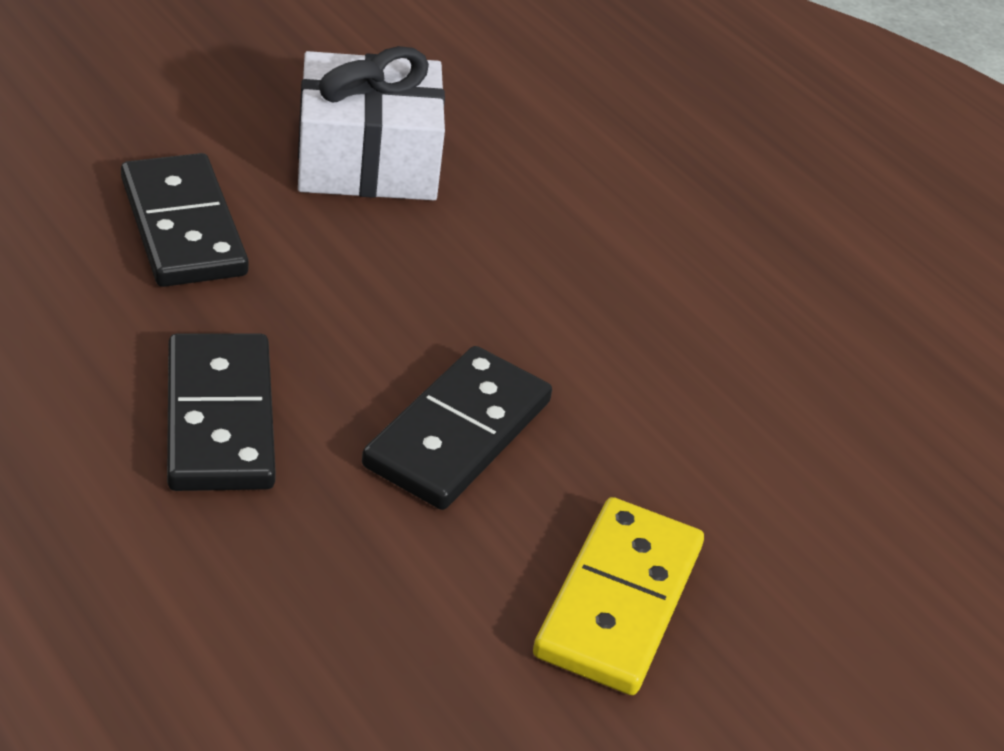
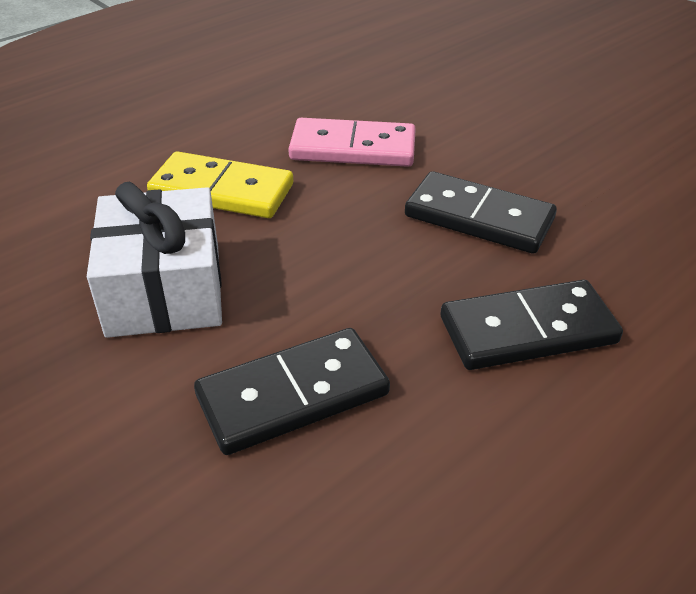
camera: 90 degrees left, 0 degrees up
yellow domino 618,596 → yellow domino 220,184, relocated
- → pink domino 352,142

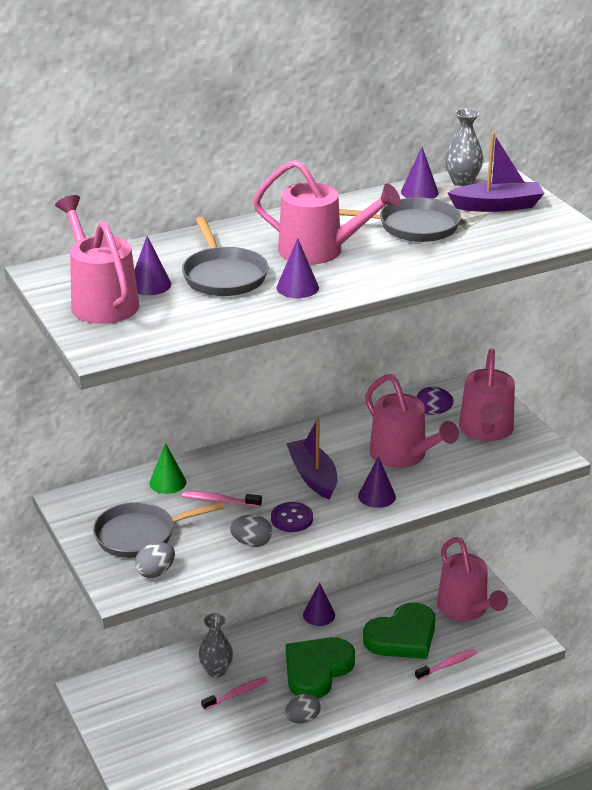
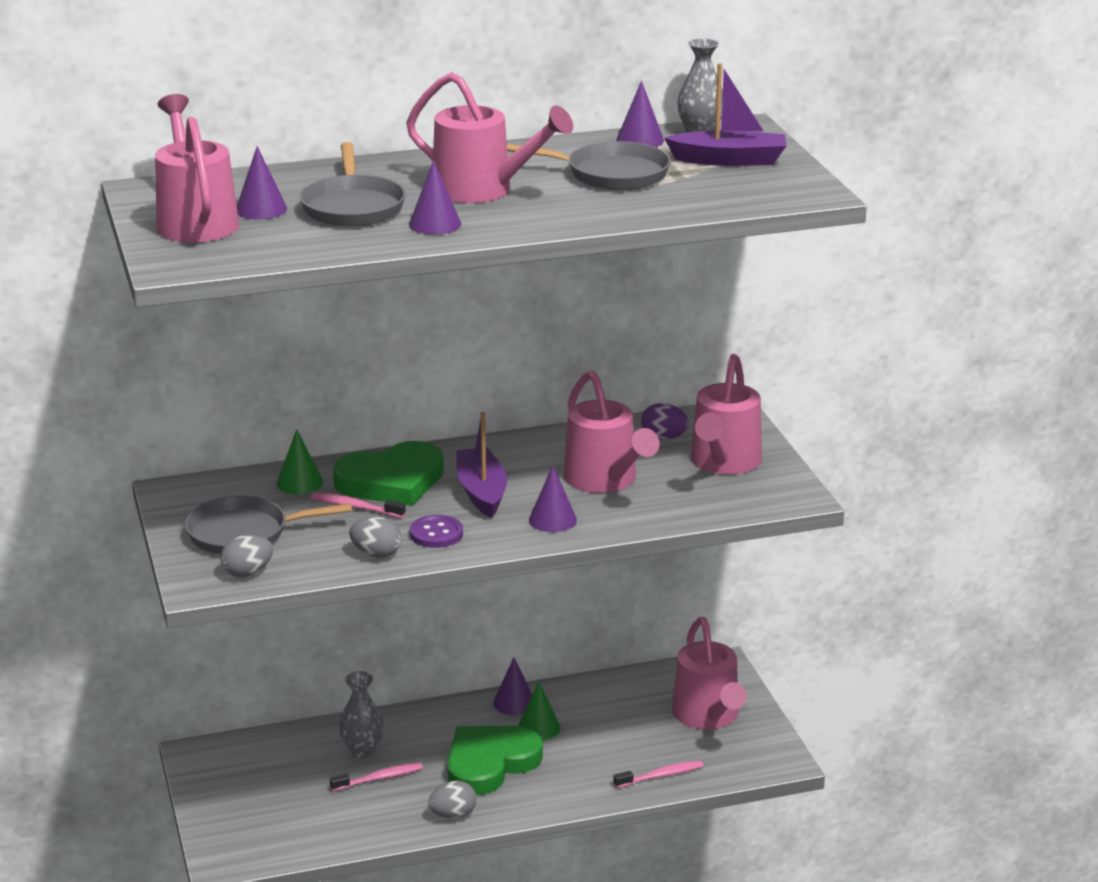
camera: 10 degrees right, 5 degrees down
green heart 399,631 → green heart 388,473, relocated
- → green cone 539,711

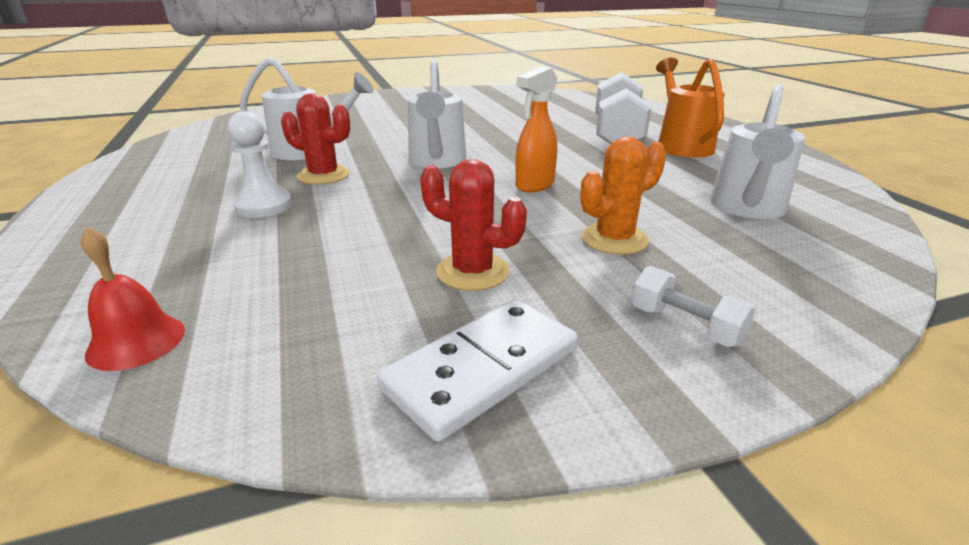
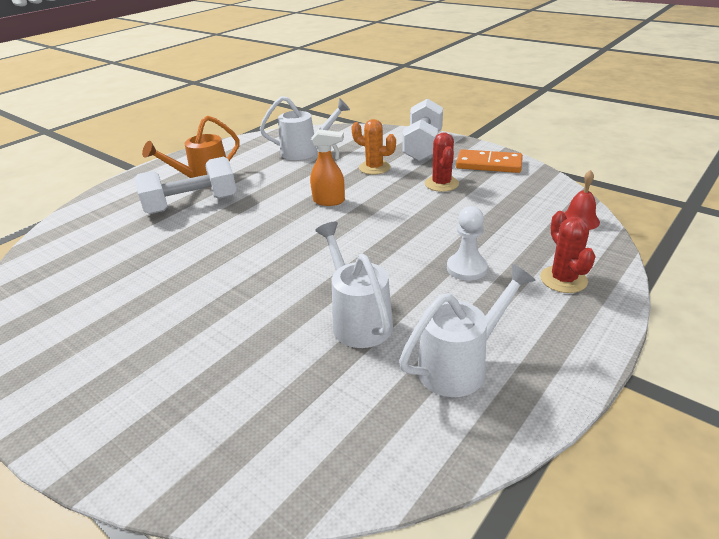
camera: 120 degrees left, 5 degrees up
white watering can 437,113 → white watering can 467,330, relocated
white dumbbell 693,306 → white dumbbell 422,130, x2.11
white domino 477,370 → orange domino 489,161
red cactus 315,139 → red cactus 568,252, relocated

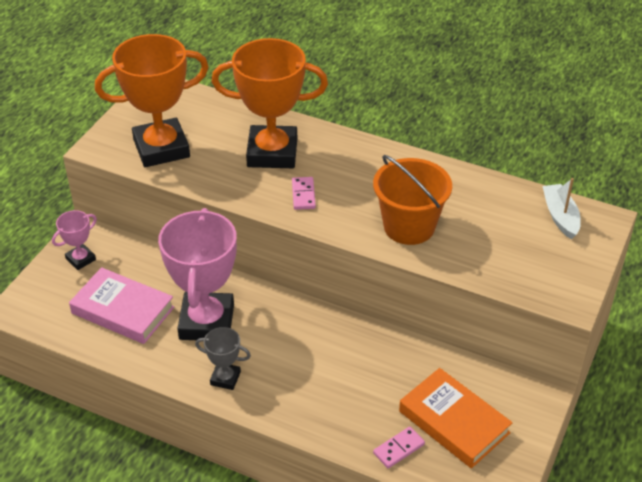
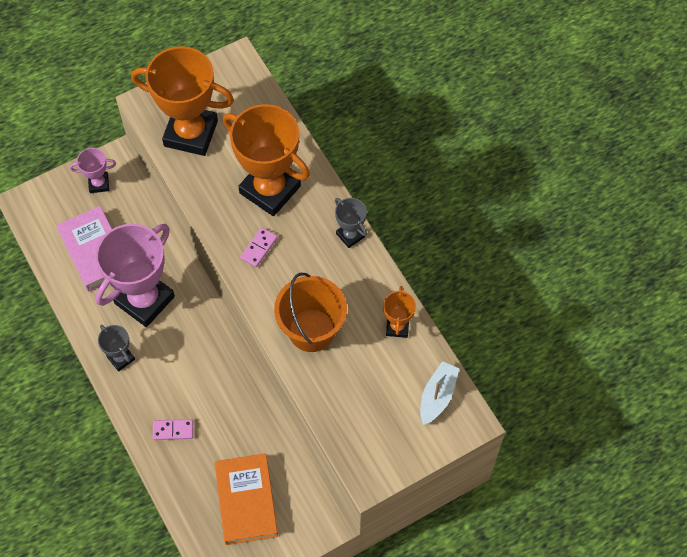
camera: 35 degrees right, 20 degrees up
pink domino 399,447 → pink domino 173,429, relocated
- → grey trophy 351,223
- → orange trophy 399,312

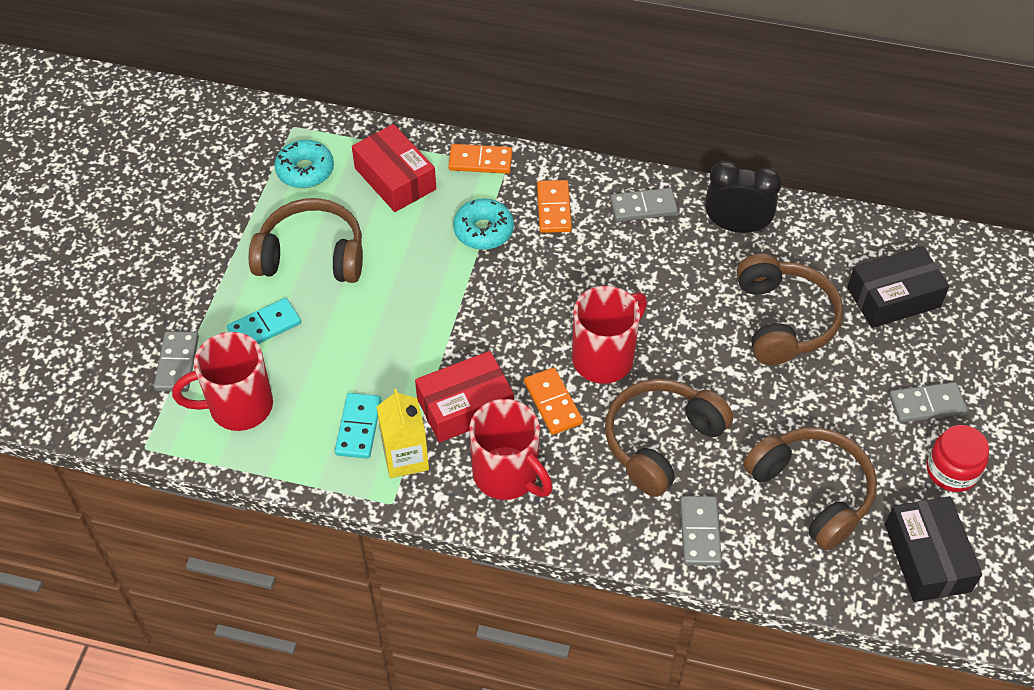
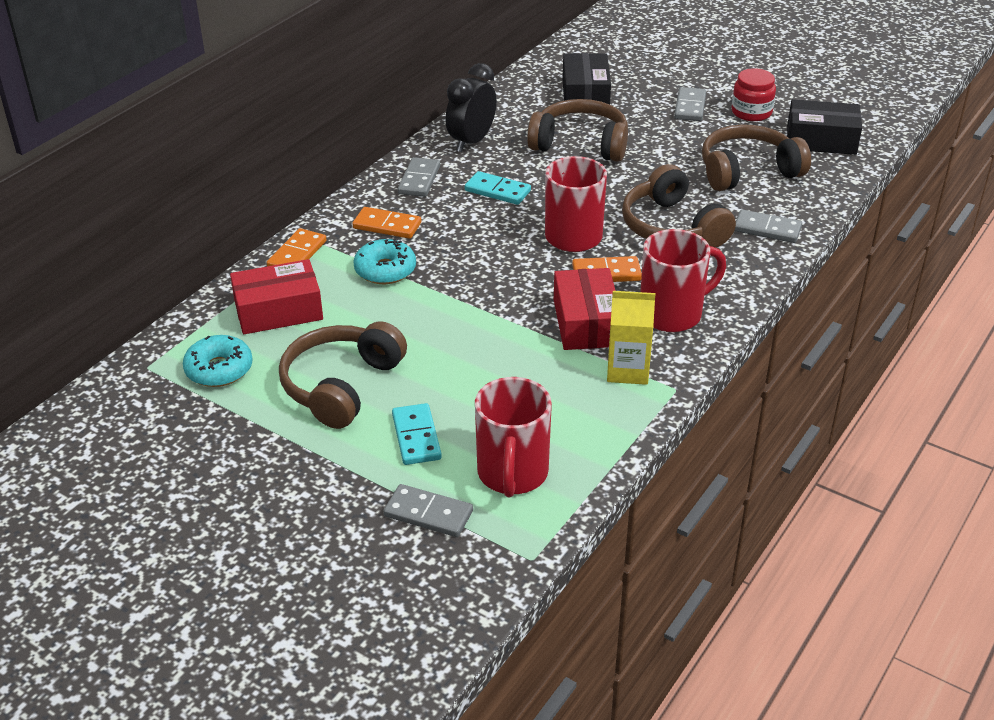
camera: 70 degrees left, 15 degrees down
turquoise domino 358,426 → turquoise domino 498,188, relocated

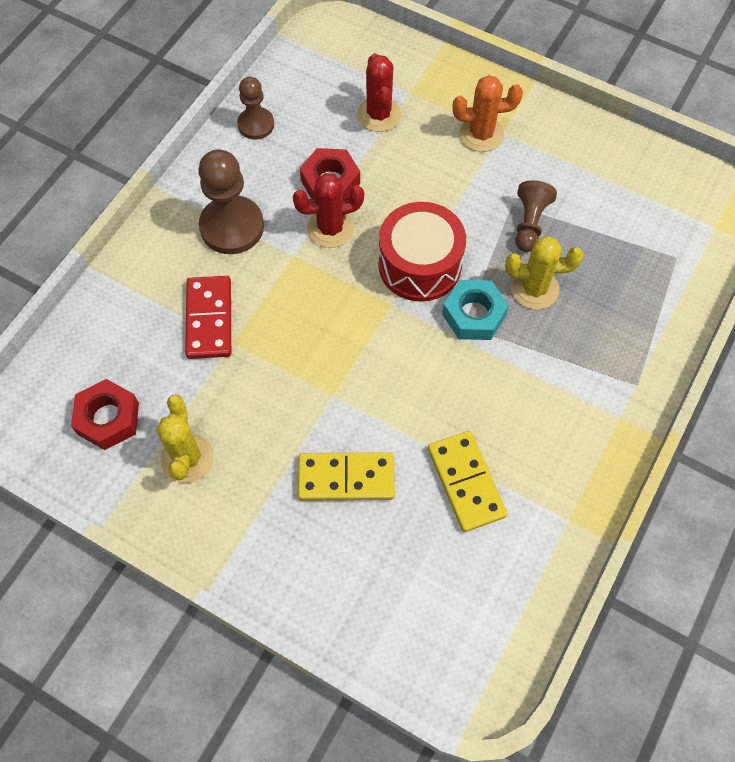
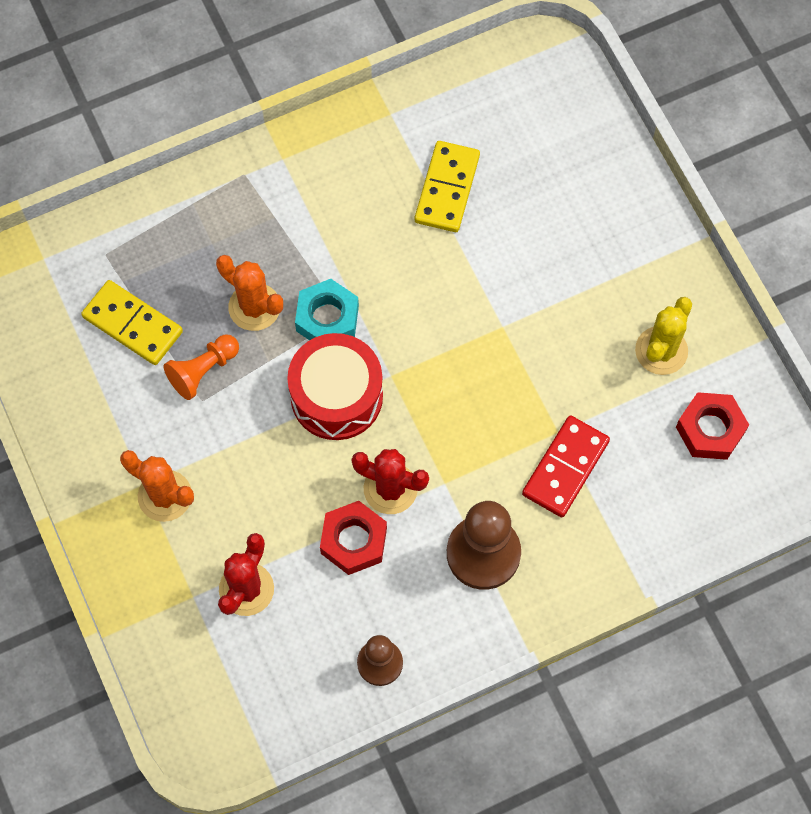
camera: 145 degrees left, 5 degrees up
yellow domino 346,476 → yellow domino 132,322, relocated
brown pawn 536,216 → orange pawn 201,367
yellow cactus 544,273 → orange cactus 249,293

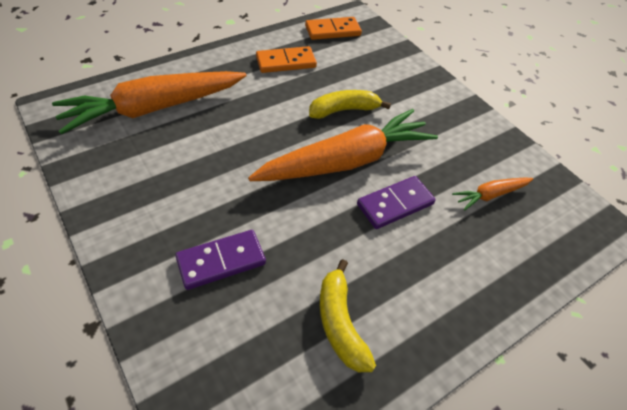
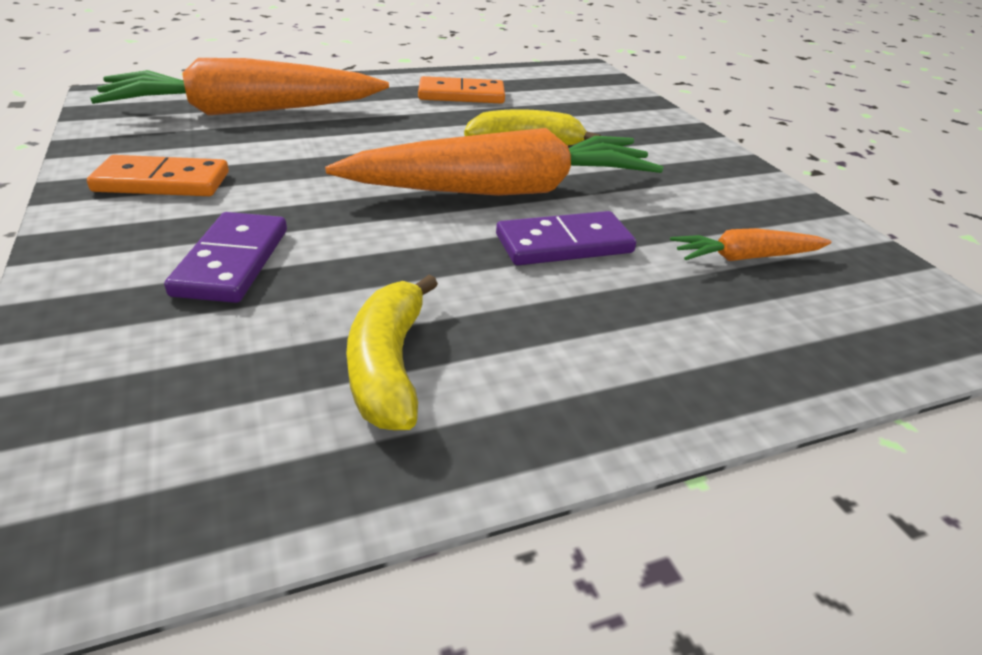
camera: 15 degrees right, 15 degrees down
orange domino 333,28 → orange domino 158,175, relocated
purple domino 220,260 → purple domino 225,257, 75 degrees counterclockwise

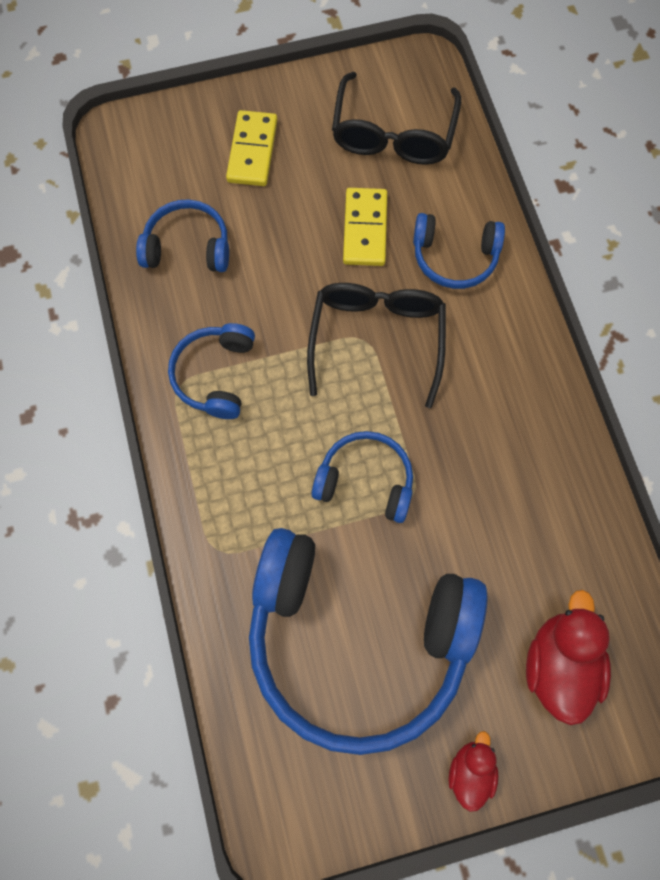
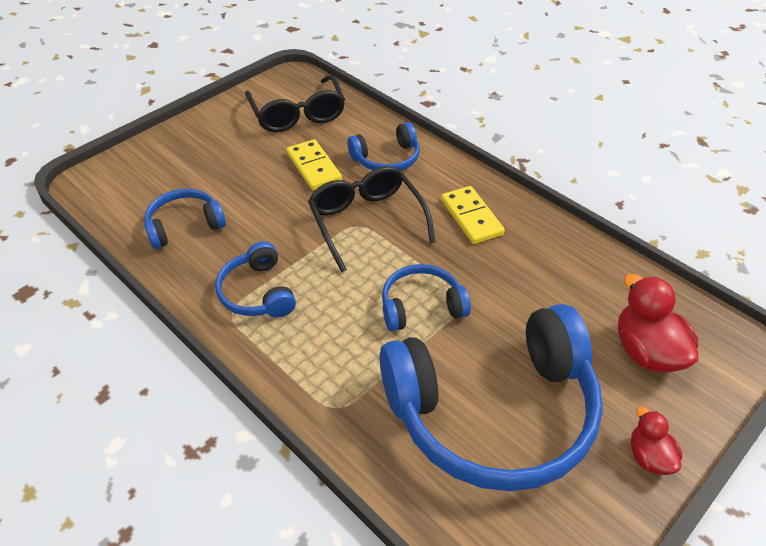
camera: 30 degrees left, 25 degrees down
yellow domino 251,148 → yellow domino 473,215, relocated

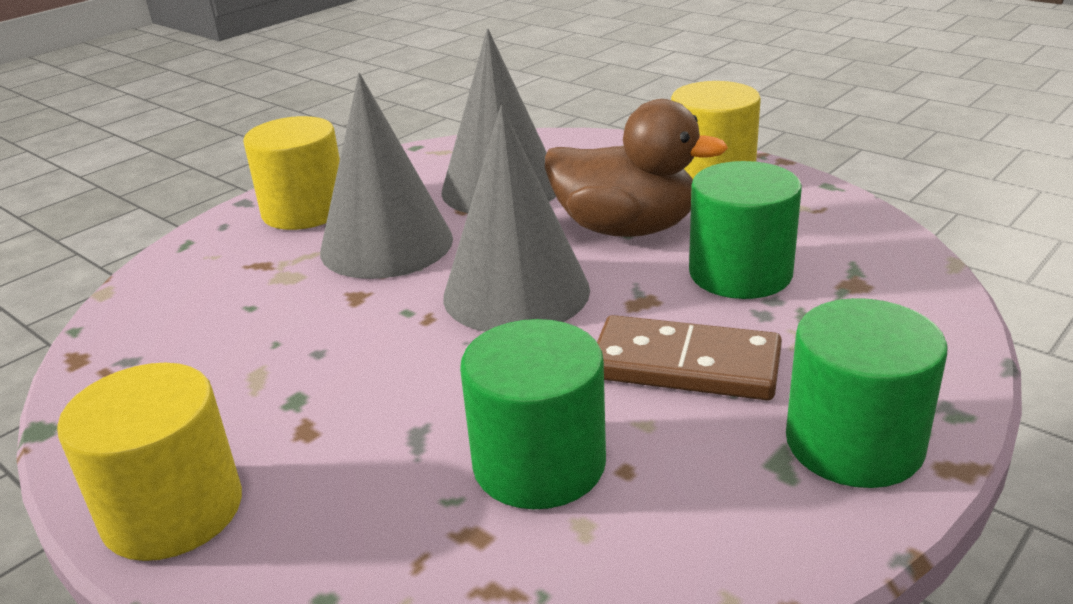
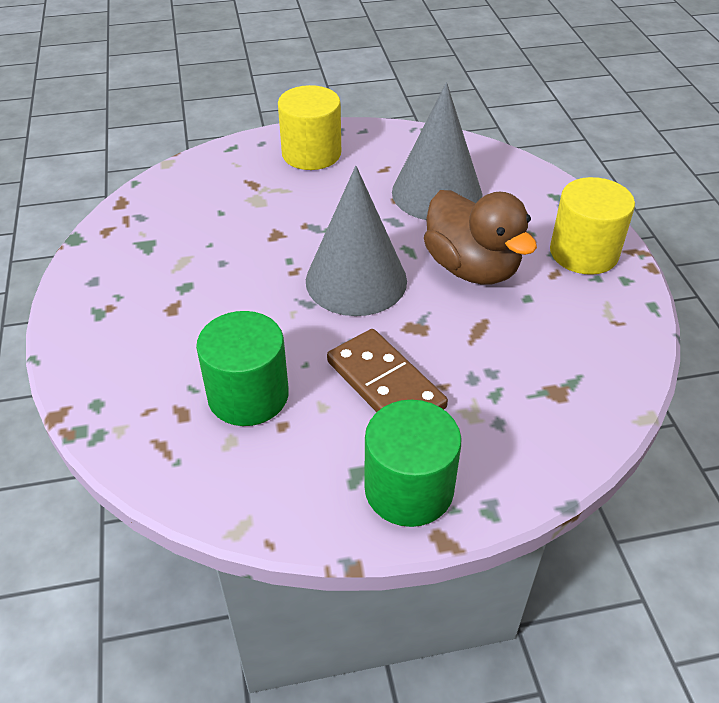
camera: 35 degrees right, 15 degrees up
yellow cylinder 149,462 → -
grey cone 386,176 → -
green cylinder 745,230 → -

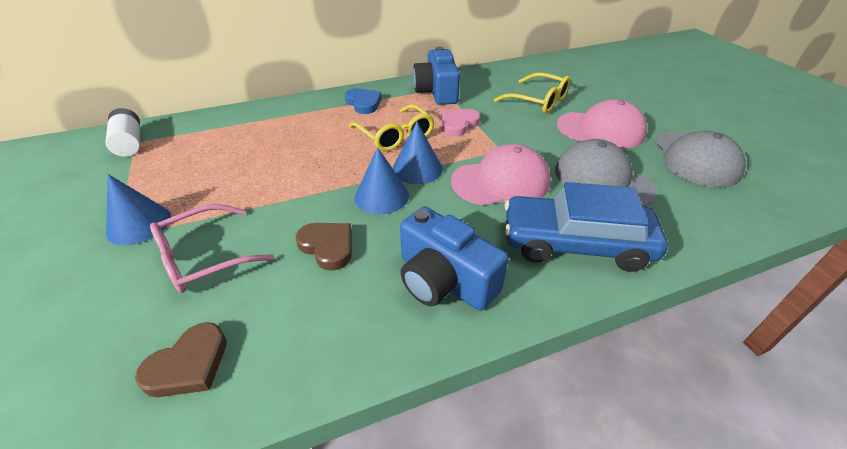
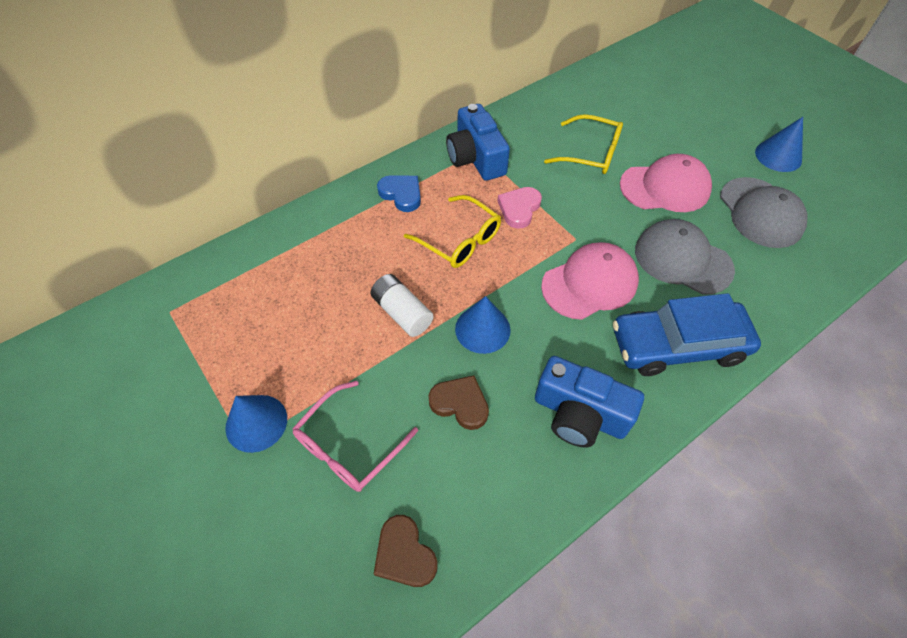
camera: 15 degrees left, 15 degrees up
white battery 122,132 → white battery 401,305, relocated
brown heart 181,359 → brown heart 405,551, 120 degrees clockwise
blue cone 418,153 → blue cone 779,144, relocated

